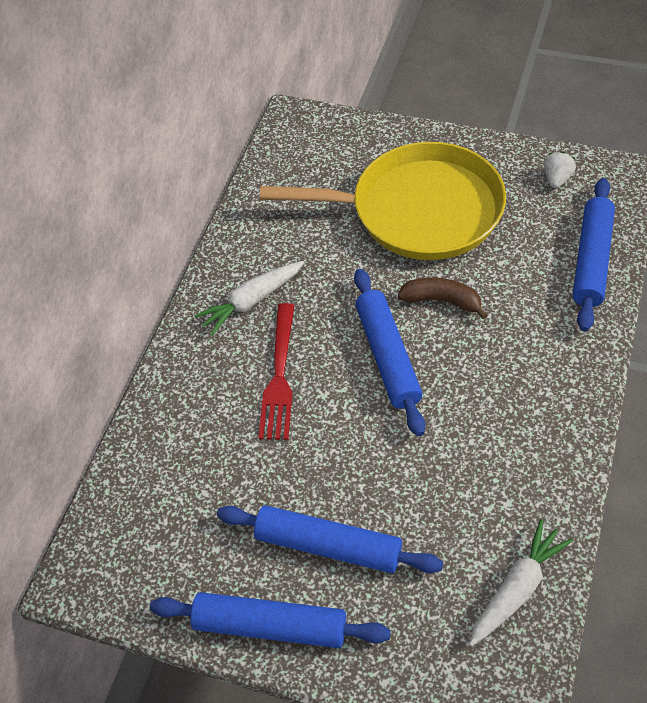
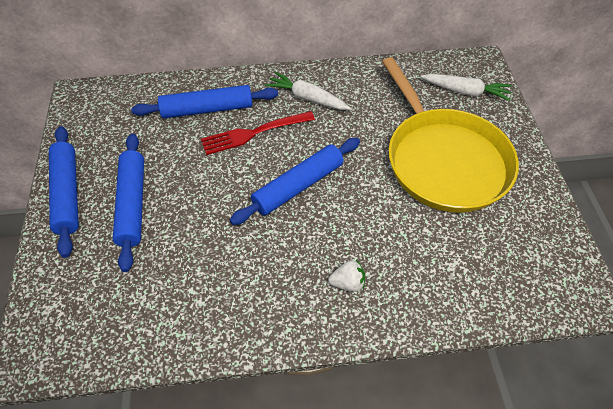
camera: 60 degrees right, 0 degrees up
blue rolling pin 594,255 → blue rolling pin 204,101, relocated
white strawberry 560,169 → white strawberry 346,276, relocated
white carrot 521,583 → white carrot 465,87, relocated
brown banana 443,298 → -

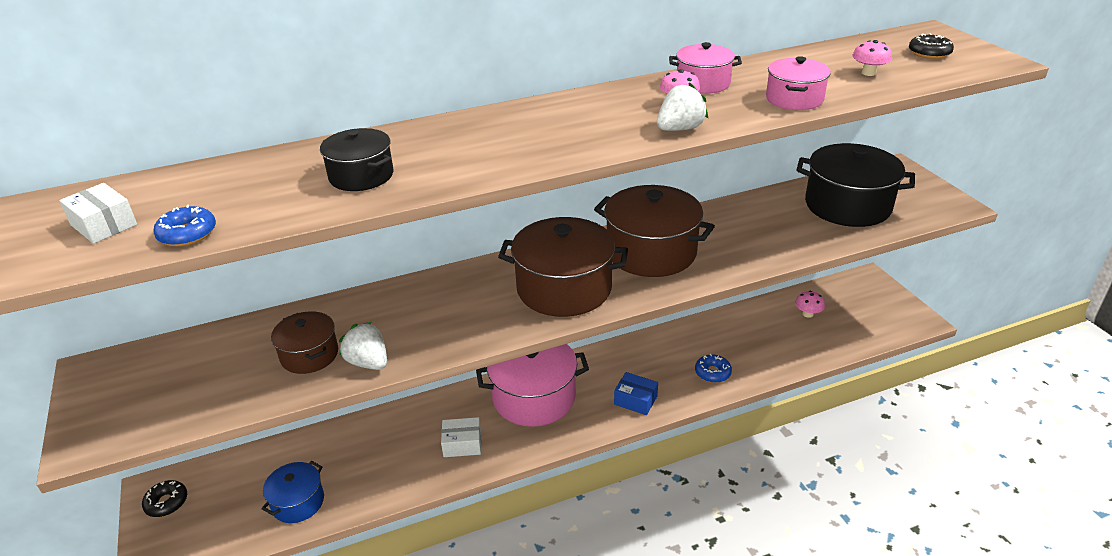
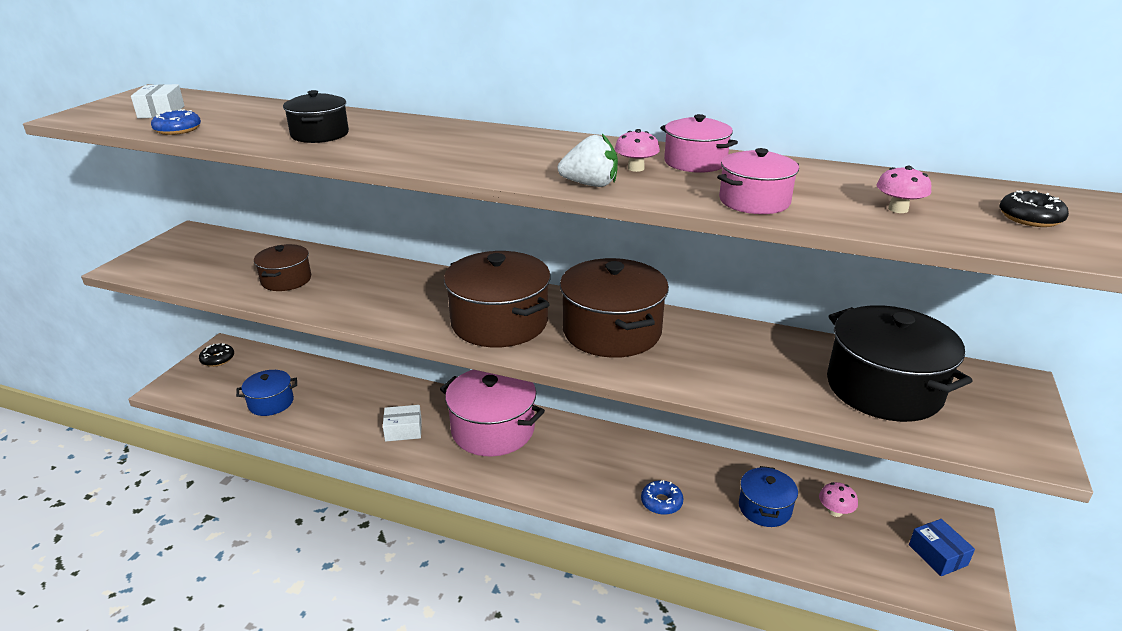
camera: 40 degrees right, 5 degrees down
white box 461,437 → white box 402,423, 45 degrees counterclockwise
- → blue pot 768,496
blue box 636,393 → blue box 942,547, relocated
white strawberry 363,346 → -

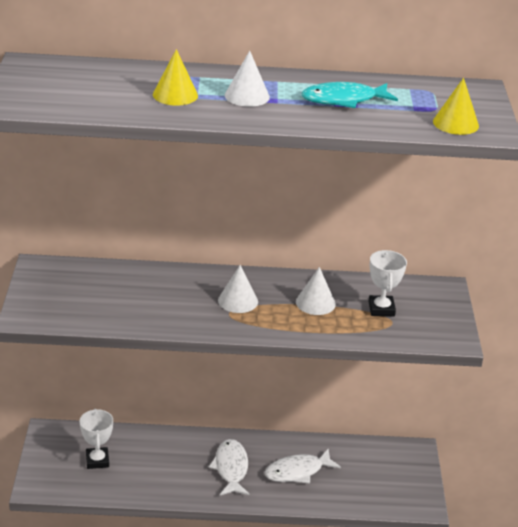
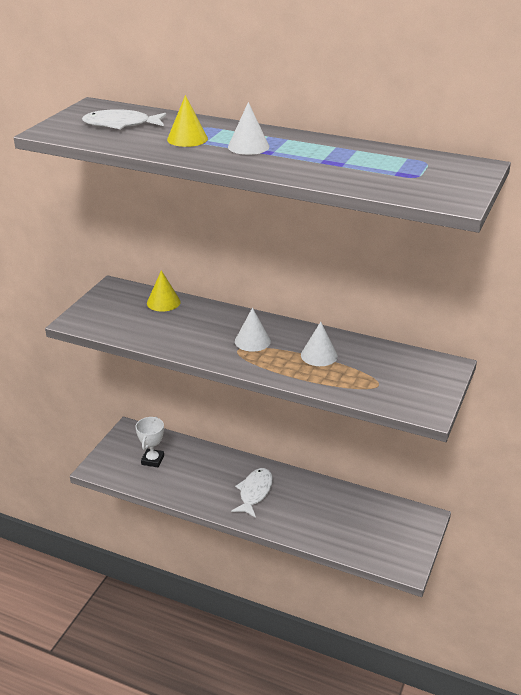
camera: 25 degrees right, 0 degrees up
white fish 303,466 → white fish 124,119, relocated
yellow cone 456,106 → yellow cone 164,291, relocated
turquoise fish 350,95 → -
white trophy 388,283 → -

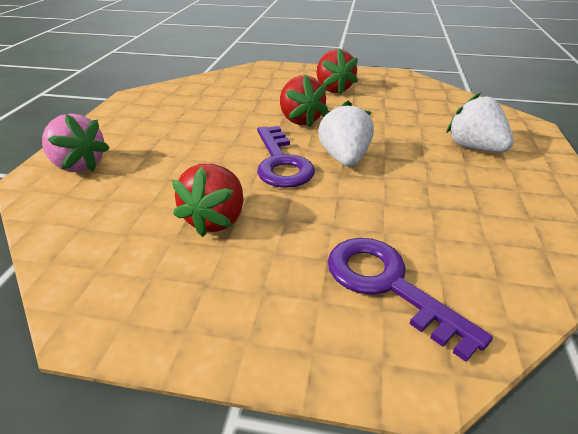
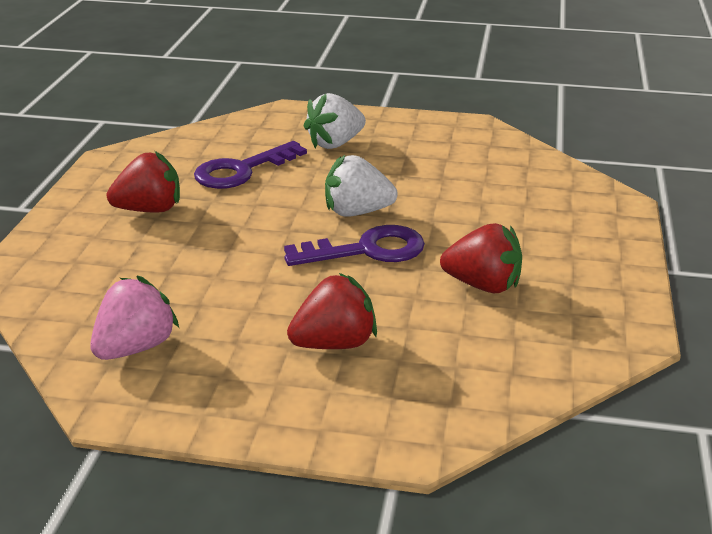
camera: 90 degrees left, 5 degrees down
pink strawberry 76,143 → pink strawberry 134,318, relocated
purple key 410,300 → purple key 250,165, relocated
red strawberry 304,101 → red strawberry 332,311, relocated

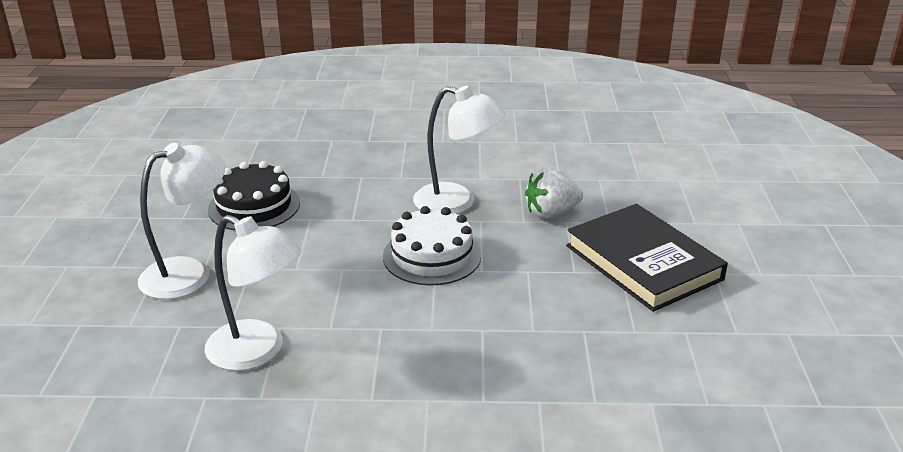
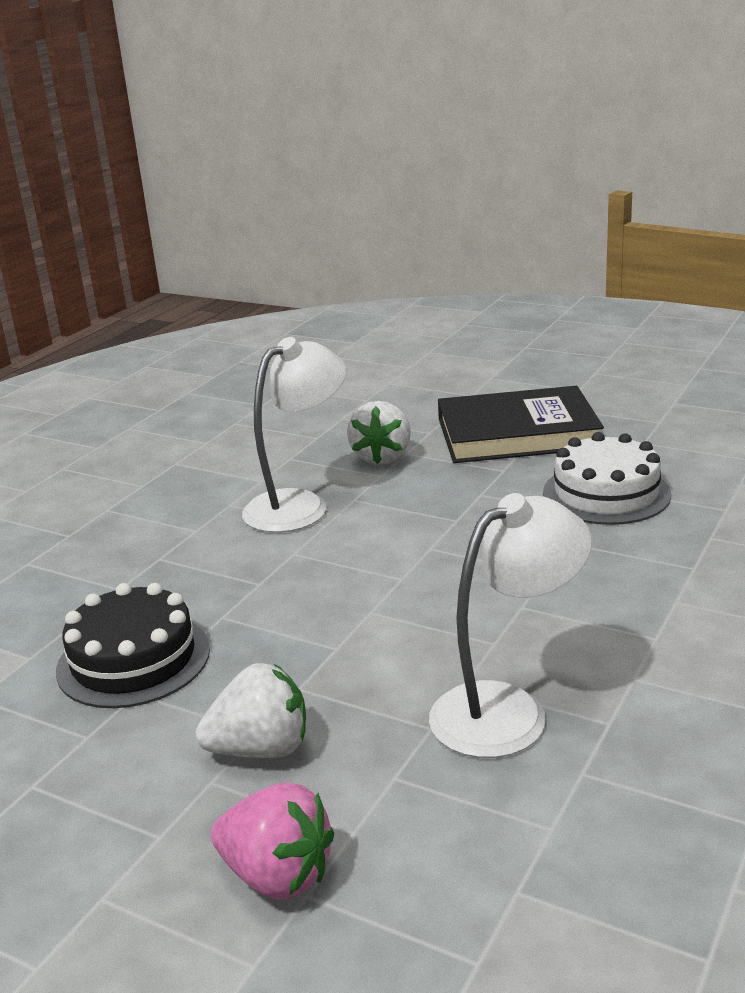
camera: 60 degrees left, 5 degrees down
white lamp 182,221 → white strawberry 251,710
- → pink strawberry 272,841
white cake 432,245 → white cake 607,478, relocated

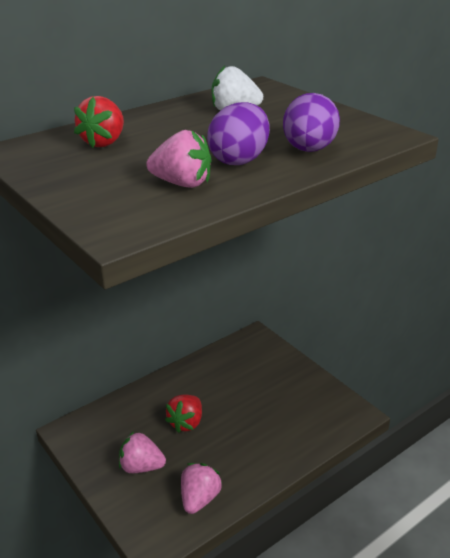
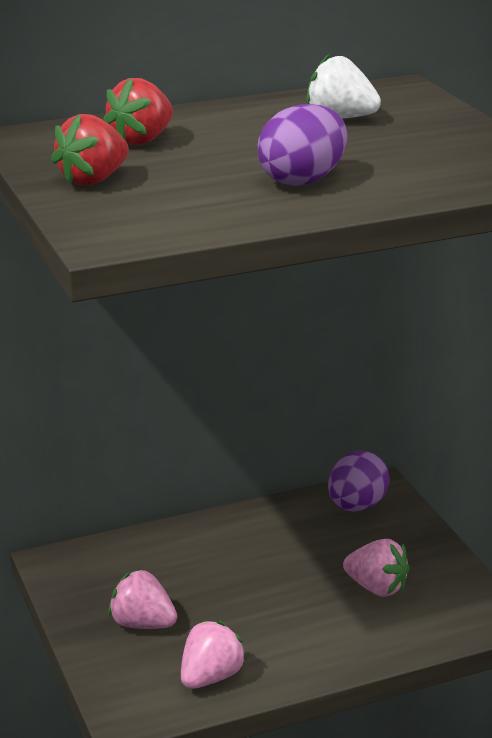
camera: 15 degrees right, 5 degrees down
red strawberry 183,413 → red strawberry 90,150, relocated
purple egg 311,122 → purple egg 359,481, relocated
pink strawberry 178,159 → pink strawberry 376,568, relocated

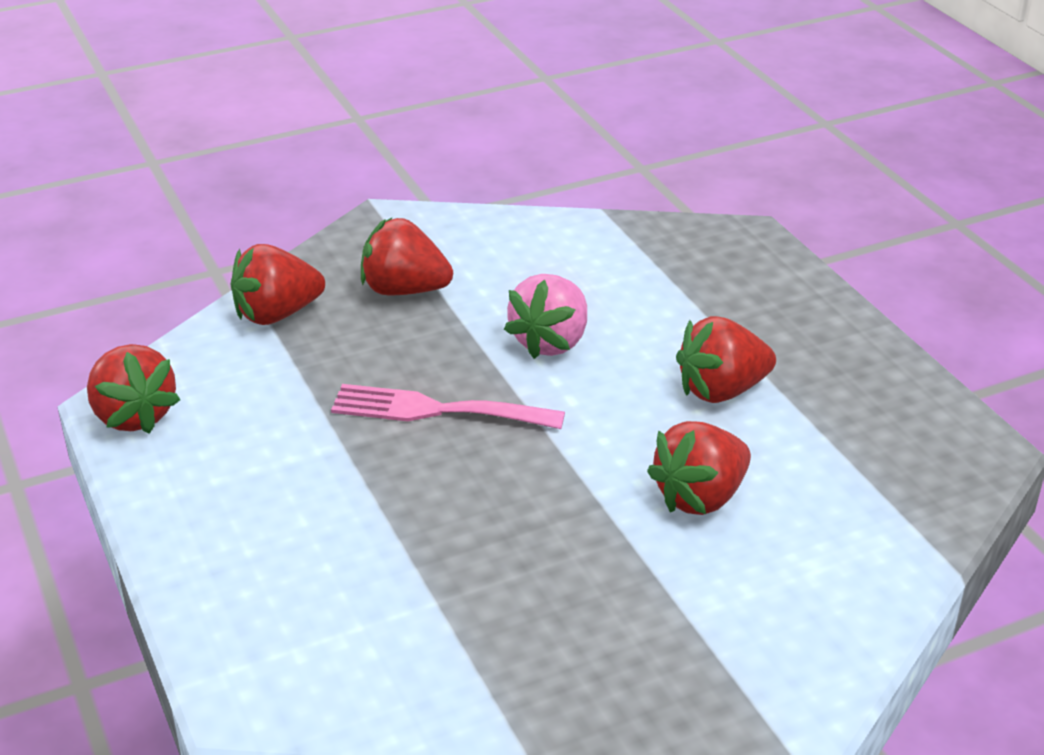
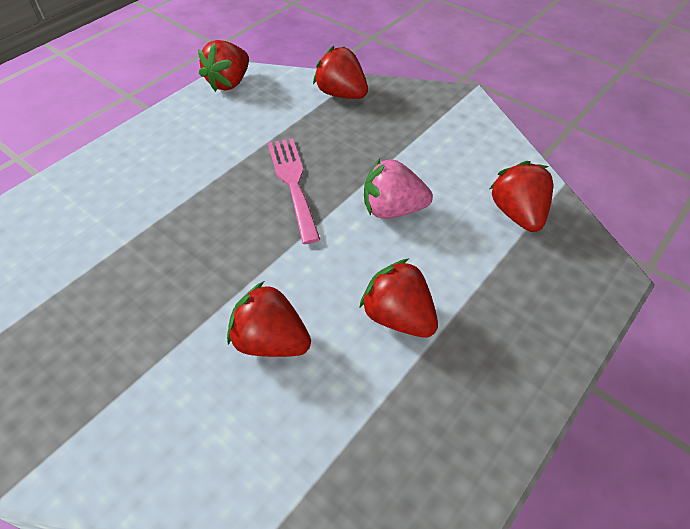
camera: 65 degrees right, 15 degrees up
red strawberry 407,256 → red strawberry 521,196, relocated

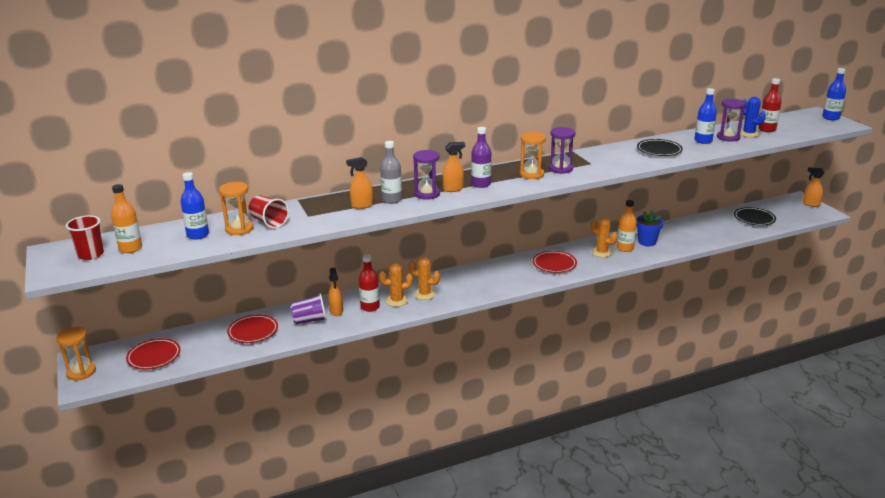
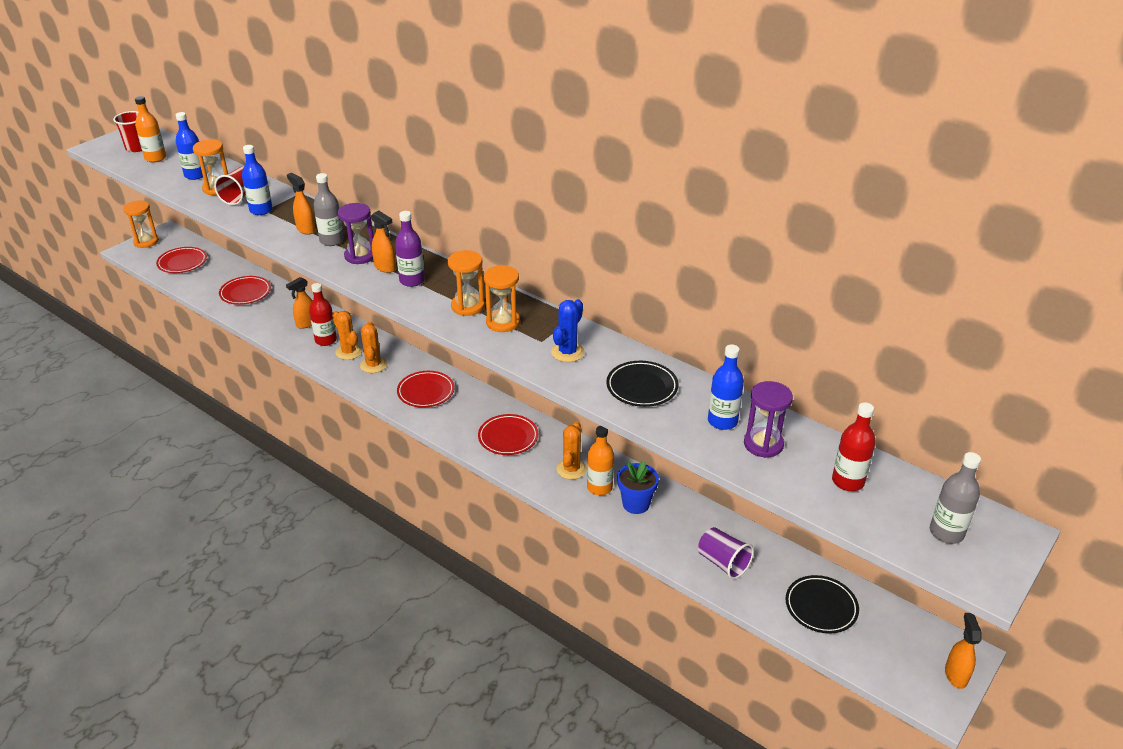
camera: 60 degrees right, 10 degrees up
blue bottle 834,94 → blue bottle 257,180, relocated
- → red plate 426,389
purple hourglass 562,150 → orange hourglass 502,298
blue cactus 753,117 → blue cactus 568,330, relocated
purple cup 308,309 → purple cup 726,553, relocated
- → grey bottle 955,498

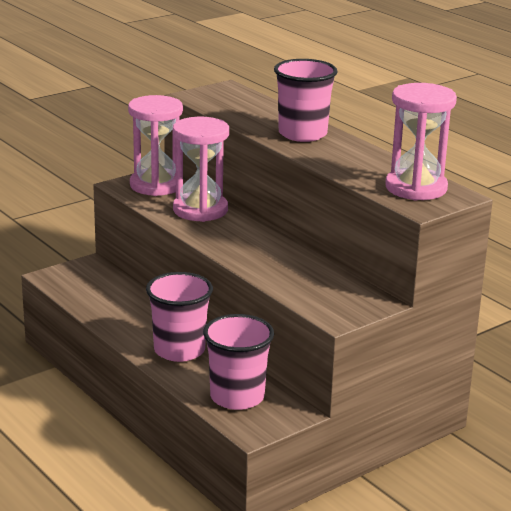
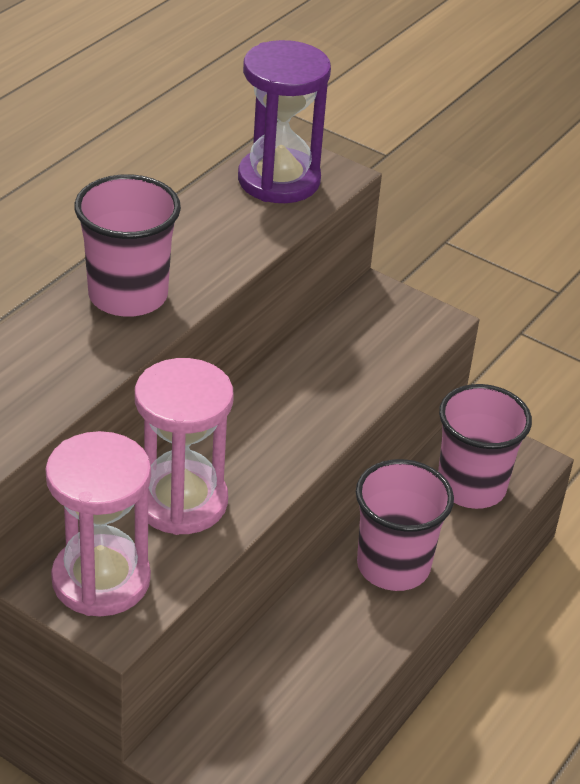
camera: 110 degrees left, 15 degrees up
pink hourglass 421,142 → purple hourglass 284,121

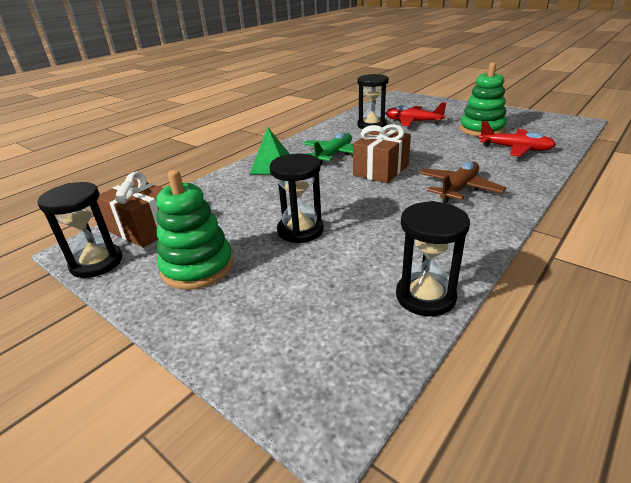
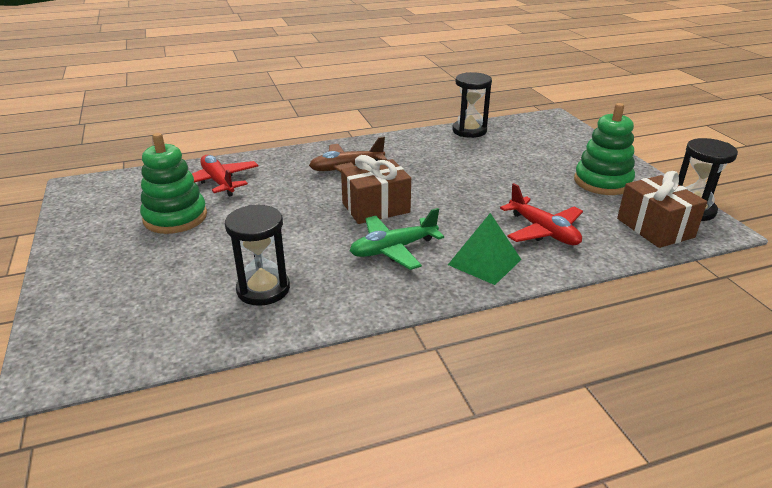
camera: 150 degrees left, 0 degrees up
red plane 416,114 → red plane 541,214, relocated
black hourglass 297,198 → -

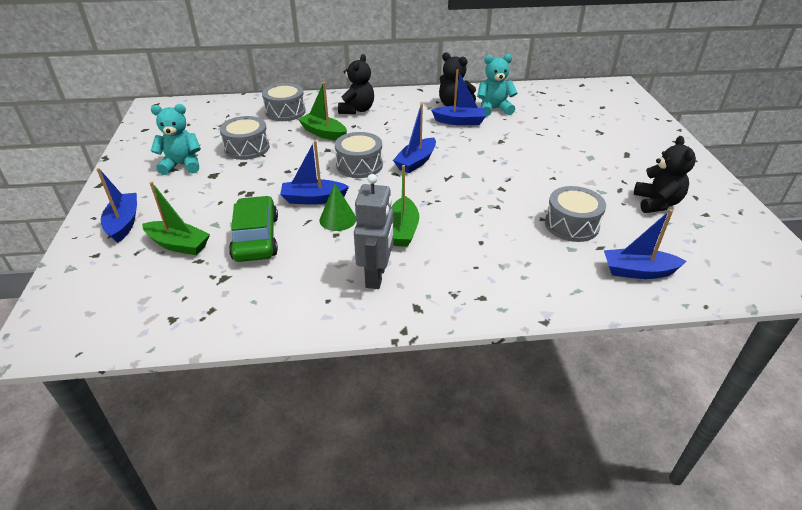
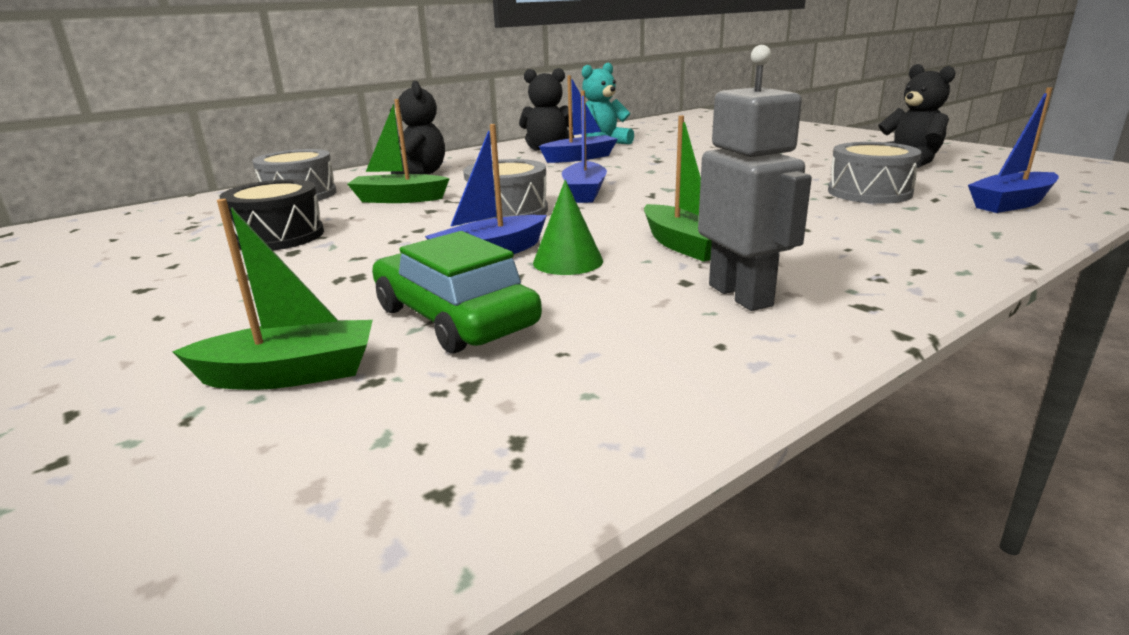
camera: 30 degrees left, 15 degrees down
grey drum 245,138 → black drum 272,214
blue boat 116,205 → -
turquoise teddy bear 176,139 → -

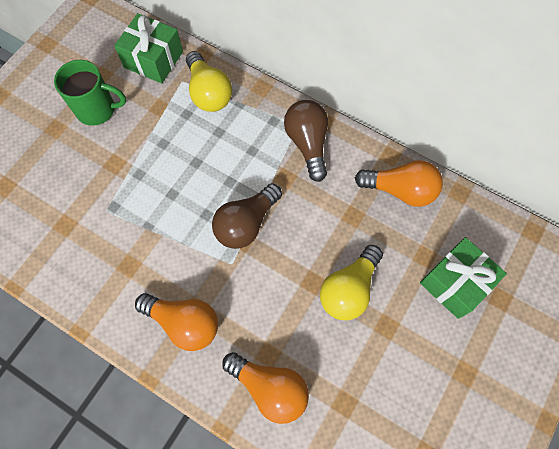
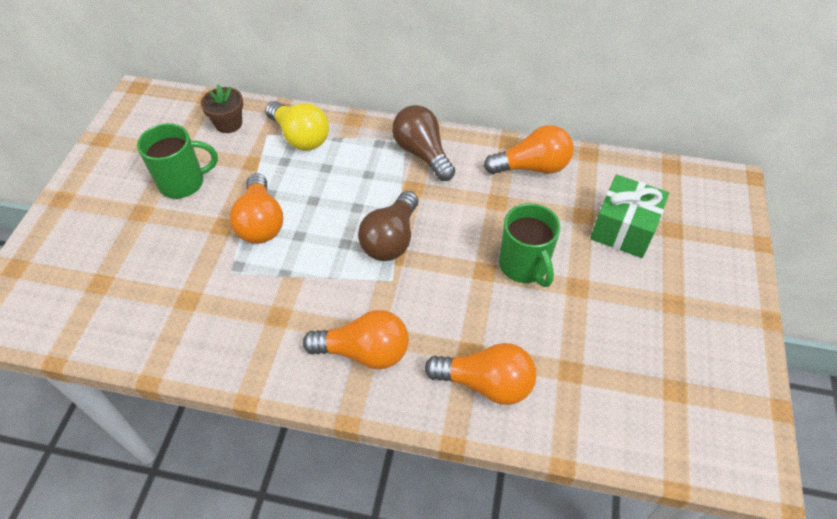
camera: 20 degrees left, 15 degrees down
green gift 148,48 → brown flower pot 222,108
- → orange light bulb 256,208
yellow light bulb 351,282 → green mug 530,245

